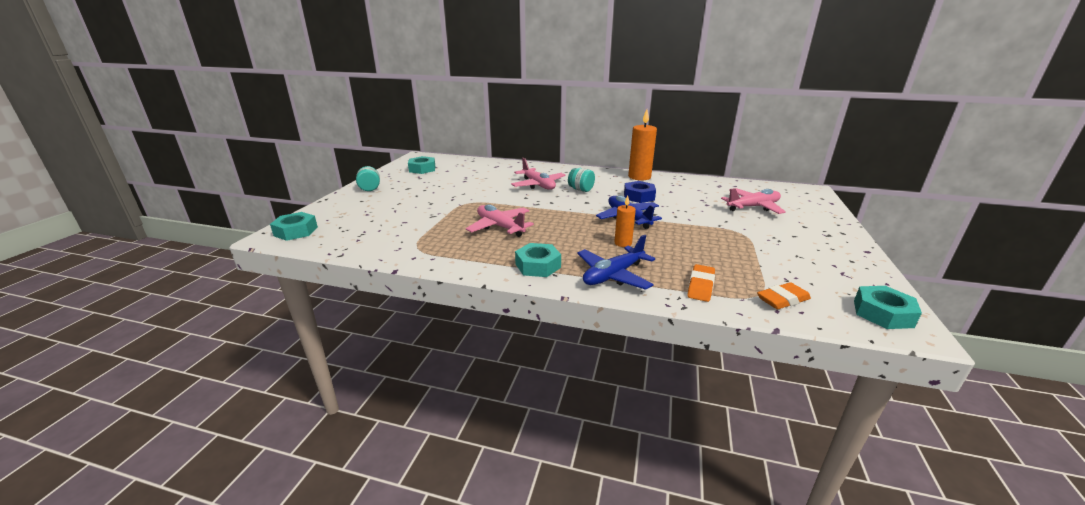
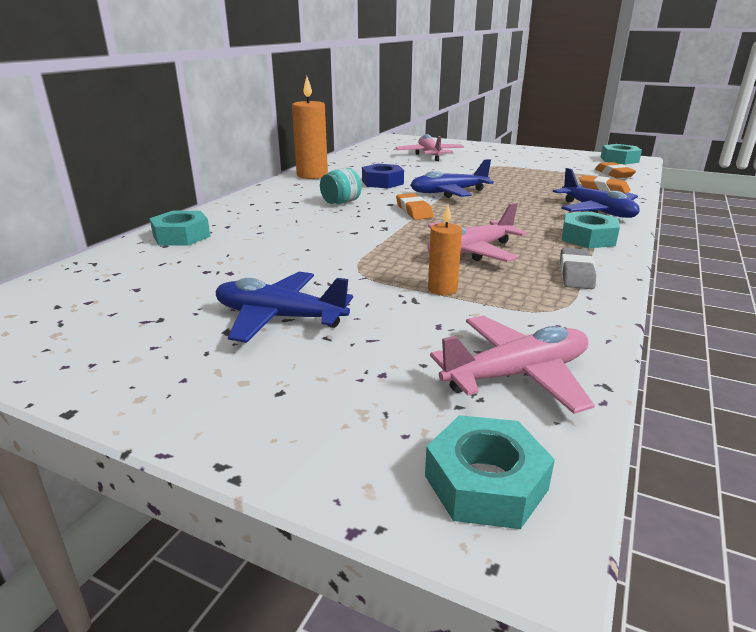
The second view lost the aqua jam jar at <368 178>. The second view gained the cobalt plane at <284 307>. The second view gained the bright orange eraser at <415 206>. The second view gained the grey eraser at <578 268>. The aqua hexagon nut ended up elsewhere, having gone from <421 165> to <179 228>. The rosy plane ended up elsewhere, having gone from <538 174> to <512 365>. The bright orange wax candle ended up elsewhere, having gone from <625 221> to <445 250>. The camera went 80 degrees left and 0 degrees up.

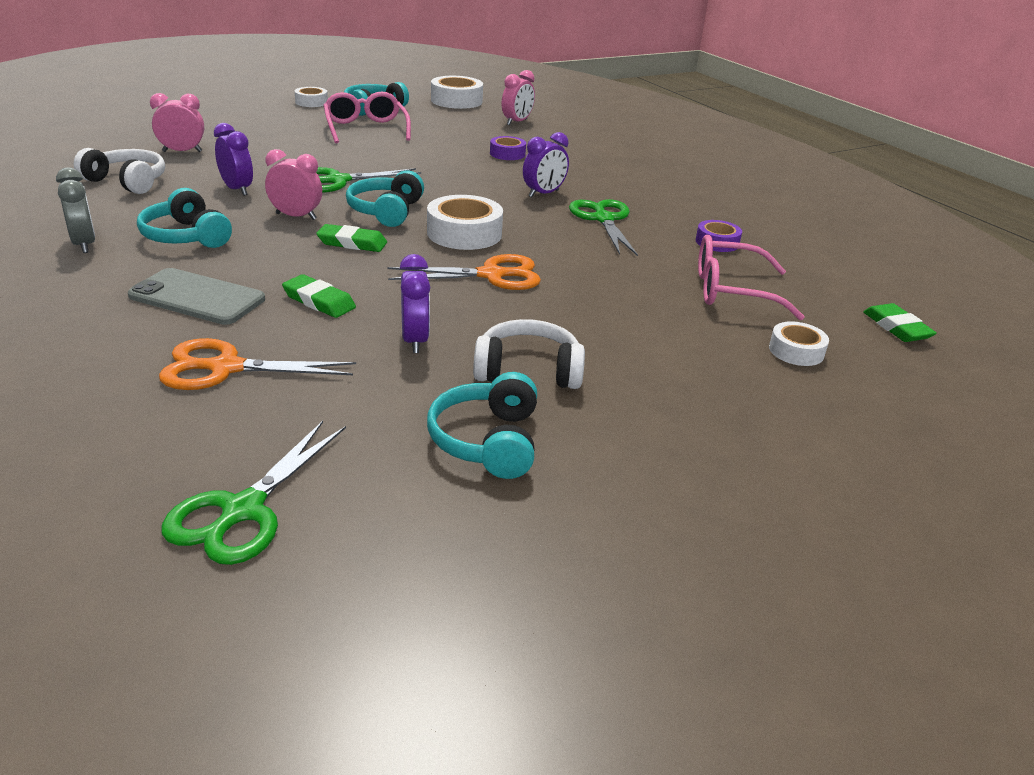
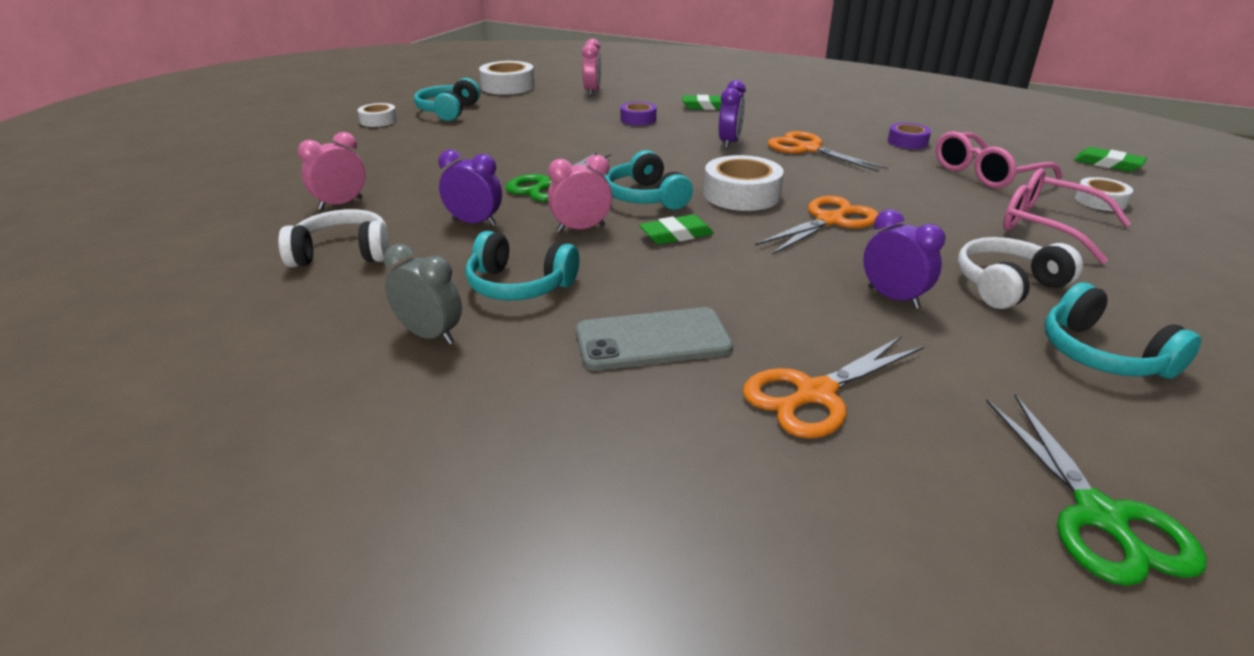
The leaf-green eraser ended up elsewhere, having gone from <319 296> to <702 102>. The rosy glasses ended up elsewhere, having gone from <367 117> to <1067 216>. What was the leaf-green pair of scissors at <603 227> turned into the bright orange pair of scissors at <827 151>. The camera went 30 degrees left and 0 degrees up.

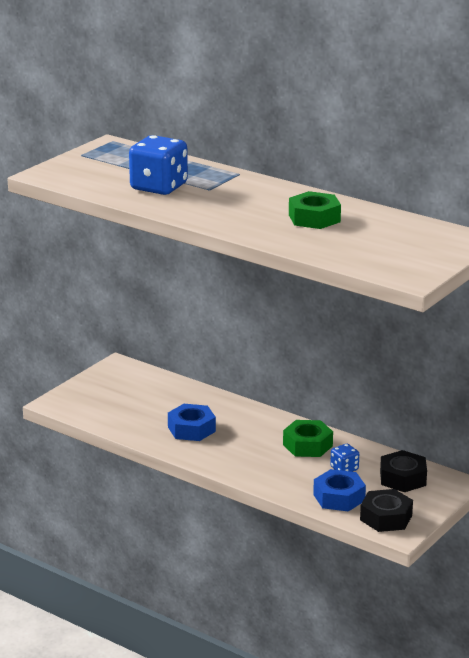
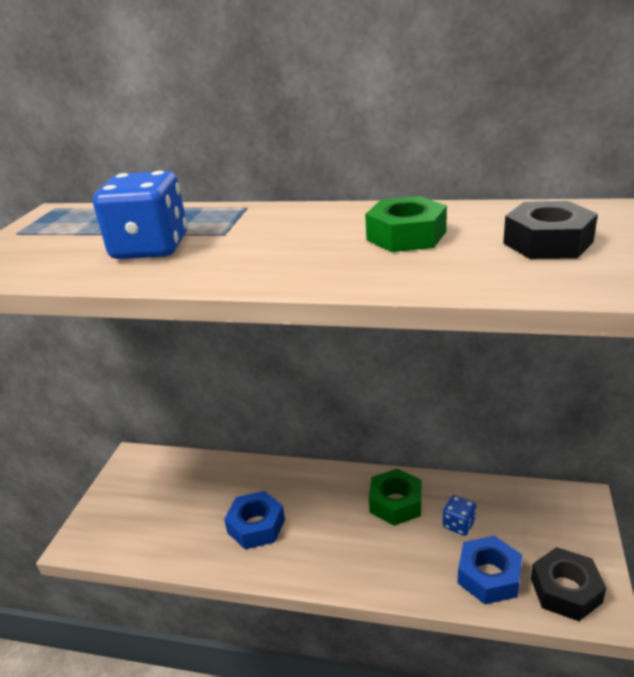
The ebony hexagon nut ended up elsewhere, having gone from <403 471> to <550 230>. The camera went 20 degrees left and 5 degrees up.

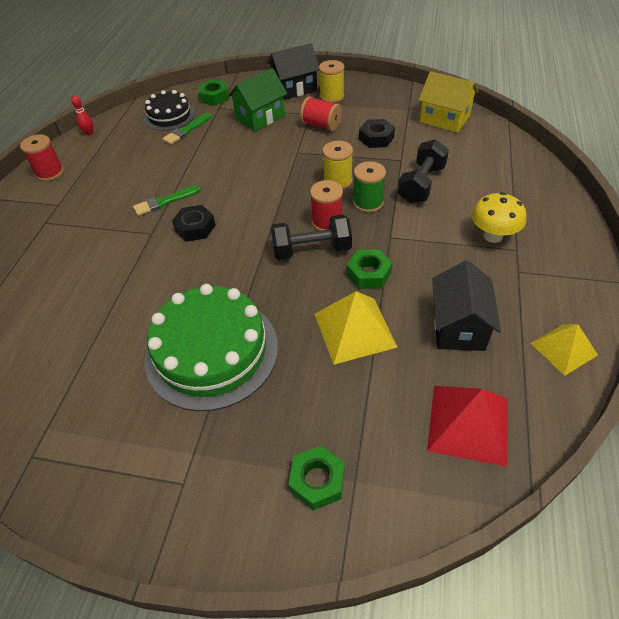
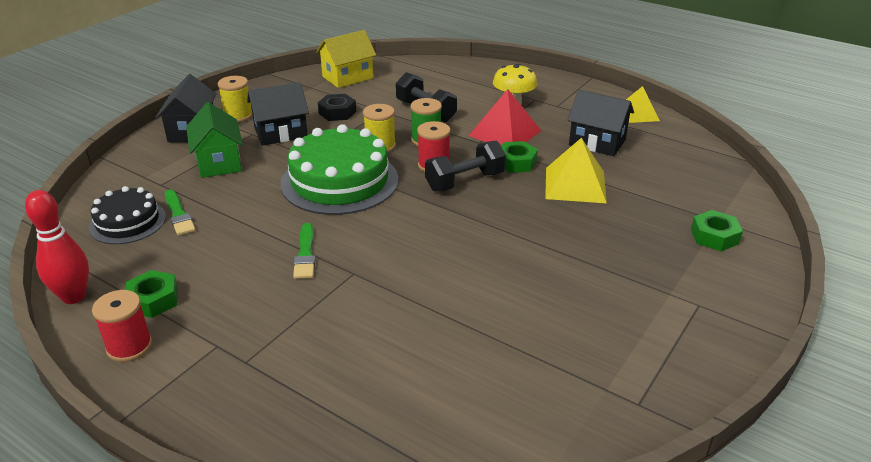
The second view lost the ebony hexagon nut at <194 223>. The leaf-green cake ended up elsewhere, having gone from <211 347> to <339 169>. The leaf-green hexagon nut ended up elsewhere, having gone from <213 92> to <151 294>. The red pyramid ended up elsewhere, having gone from <467 426> to <505 117>. Where the red reel of thread stood at <321 114>, the ebony toy house came to stand at <278 114>. The ebony dumbbell at <311 237> ended up facing another way, 45 degrees clockwise from before. The size of the red skittle at <82 116> changed by a factor of 1.95. The camera went 70 degrees left and 15 degrees down.

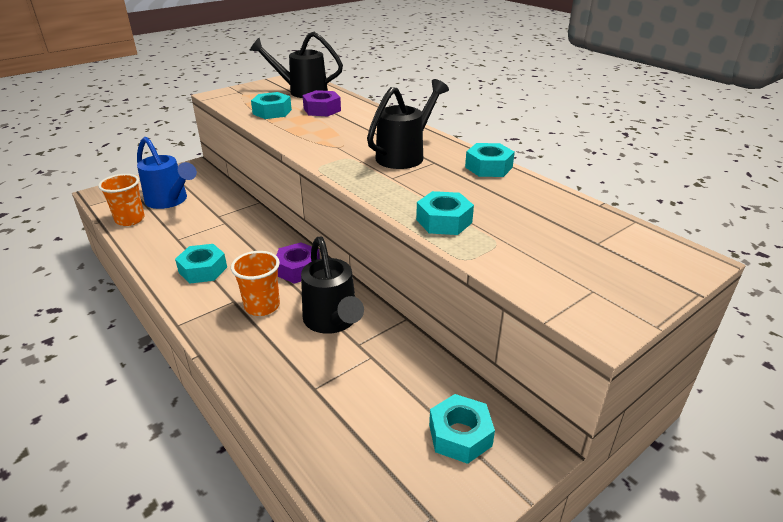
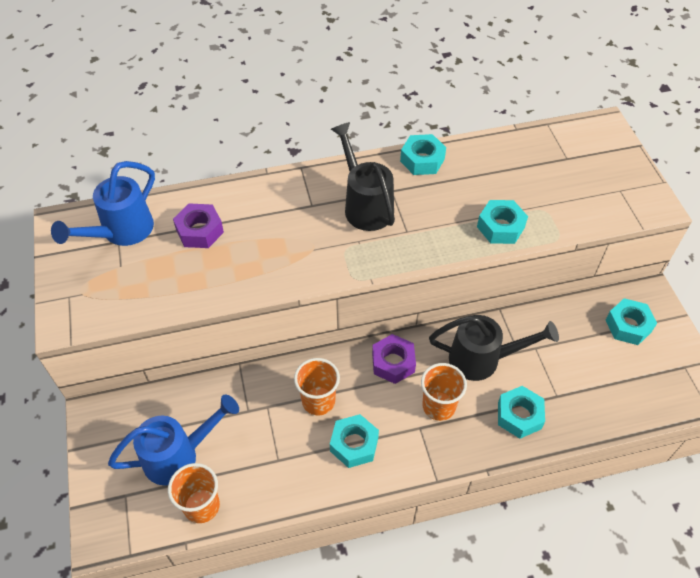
The second view gained the bright orange tumbler at <317 387>. The aqua hexagon nut ended up elsewhere, having gone from <271 105> to <521 412>. What was the ebony watering pot at <296 65> turned into the cobalt watering pot at <103 203>. The camera went 65 degrees left and 20 degrees up.

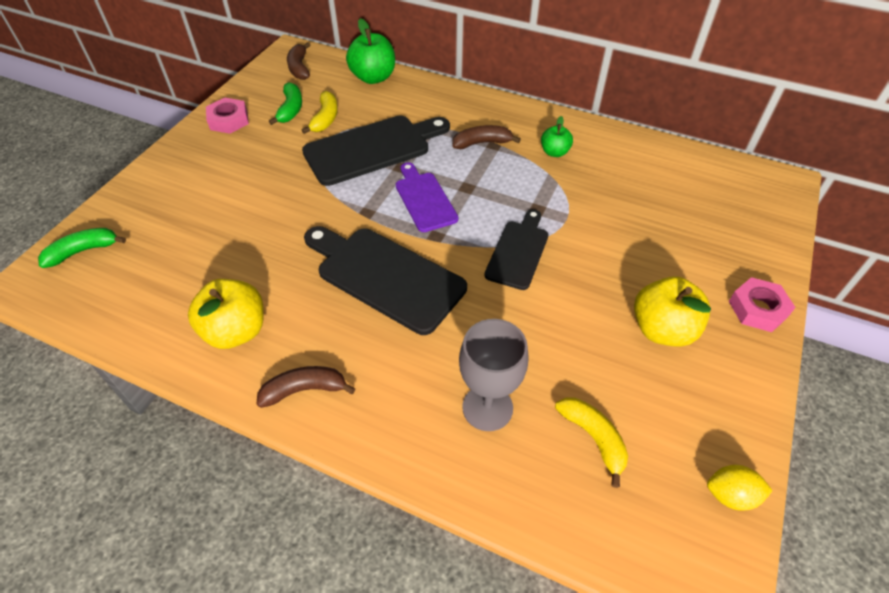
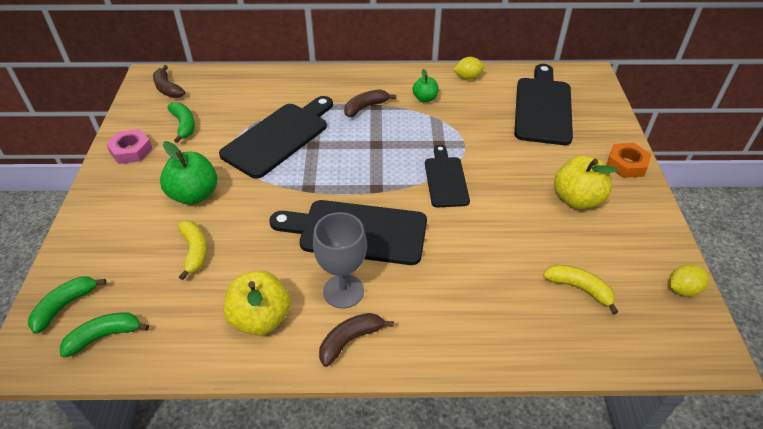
The second view lost the royal purple bread board at <427 197>. The second view gained the leaf-green banana at <104 335>. The second view gained the bright yellow lemon at <469 68>. The second view gained the ebony bread board at <543 104>. The bright yellow banana ended up elsewhere, having gone from <320 112> to <192 250>. The leaf-green apple fruit ended up elsewhere, having gone from <370 51> to <188 173>. The grey chalice ended up elsewhere, having gone from <494 375> to <340 260>. What was the rosy hexagon nut at <762 304> turned into the bright orange hexagon nut at <628 160>. The camera went 25 degrees left and 5 degrees down.

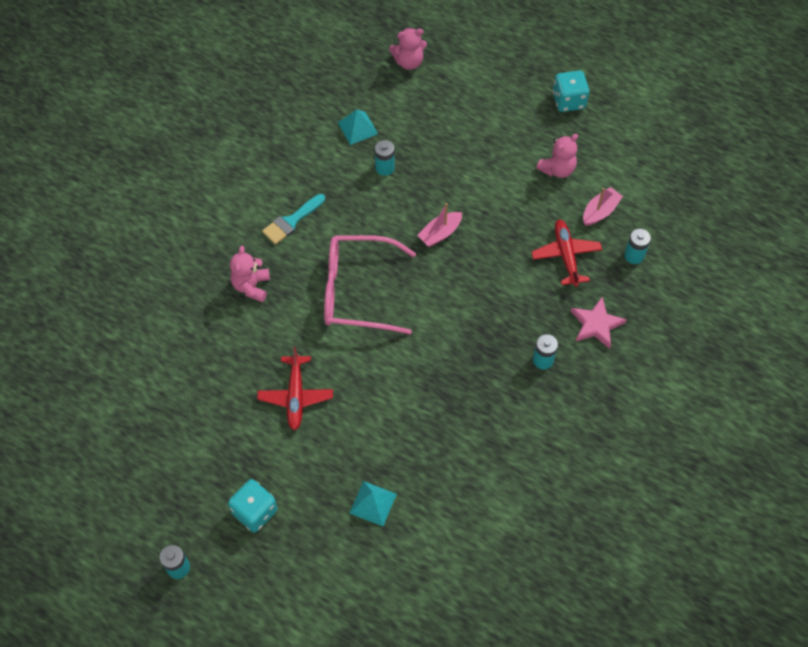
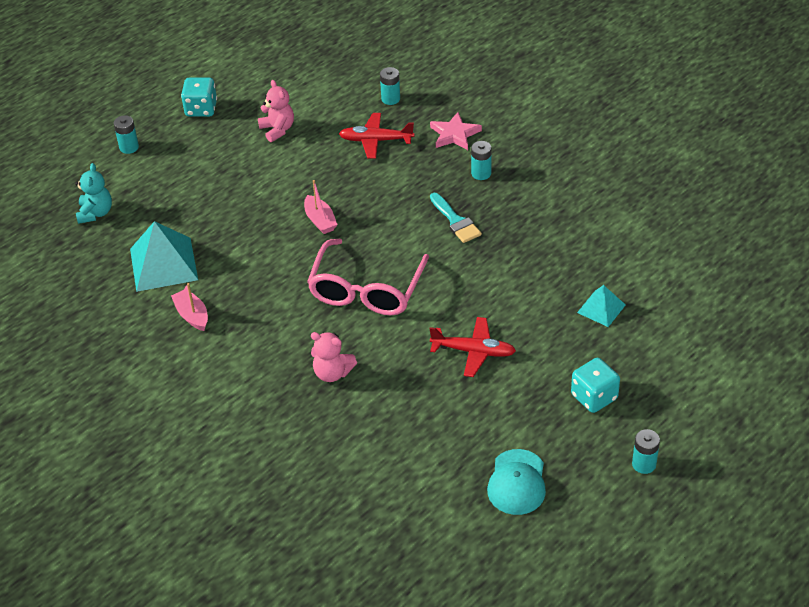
The second view gained the aqua baseball cap at <516 482>. The aqua paint brush ended up elsewhere, having gone from <293 219> to <456 218>. The aqua AA battery ended up elsewhere, having gone from <385 158> to <126 134>. The rosy boat ended up elsewhere, having gone from <603 206> to <189 307>. What was the rosy teddy at <408 49> turned into the aqua teddy at <93 193>. The size of the aqua pyramid at <358 127> changed by a factor of 1.80. The camera went 75 degrees left and 15 degrees down.

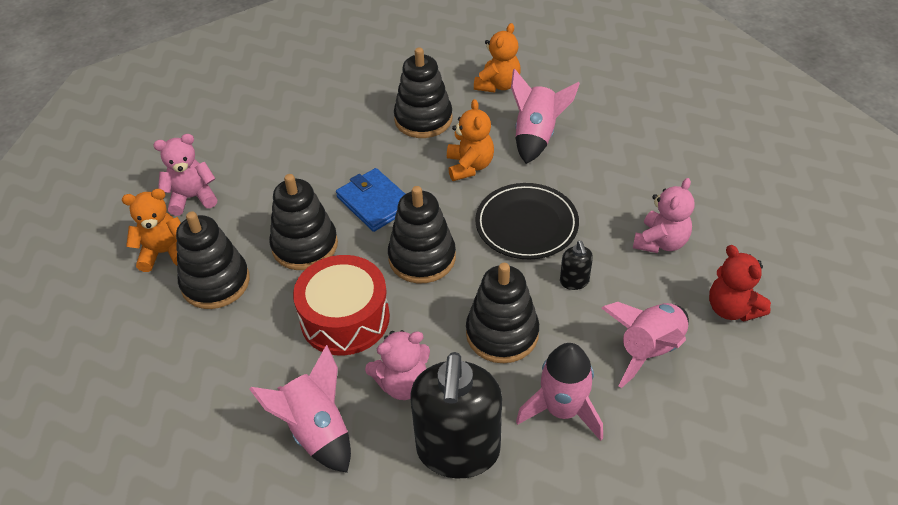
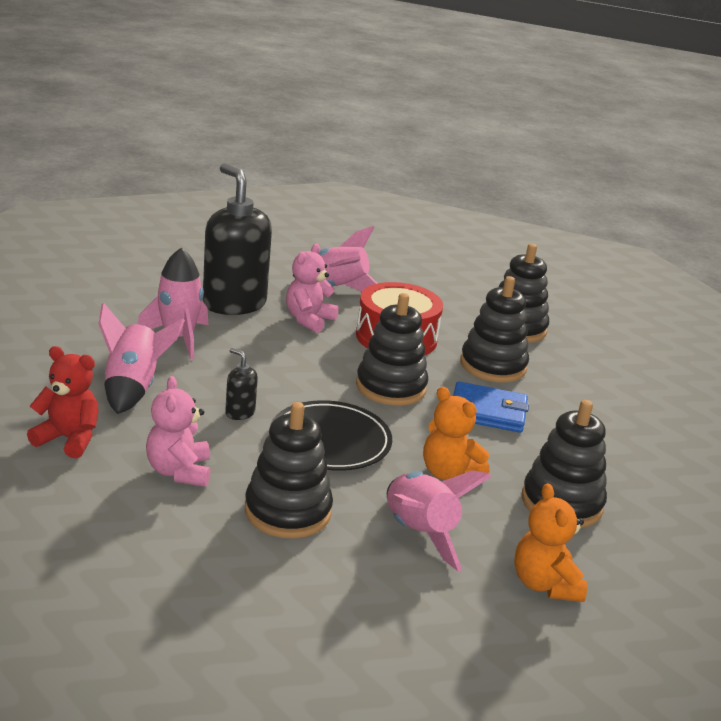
The second view lost the bright orange teddy at <151 230>. The second view lost the rosy teddy at <185 175>. The ebony ring stacker ended up elsewhere, having gone from <502 313> to <289 470>. The camera went 135 degrees right and 20 degrees down.

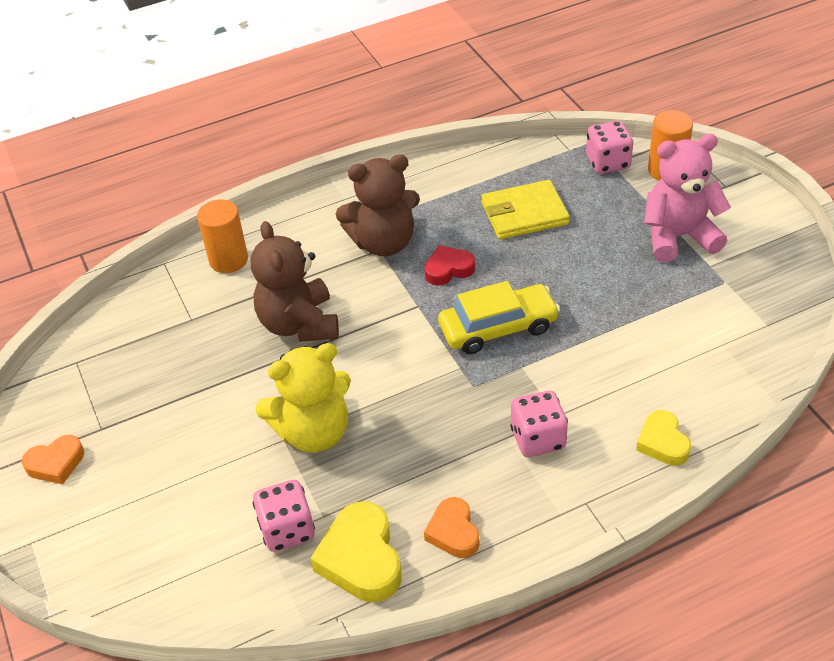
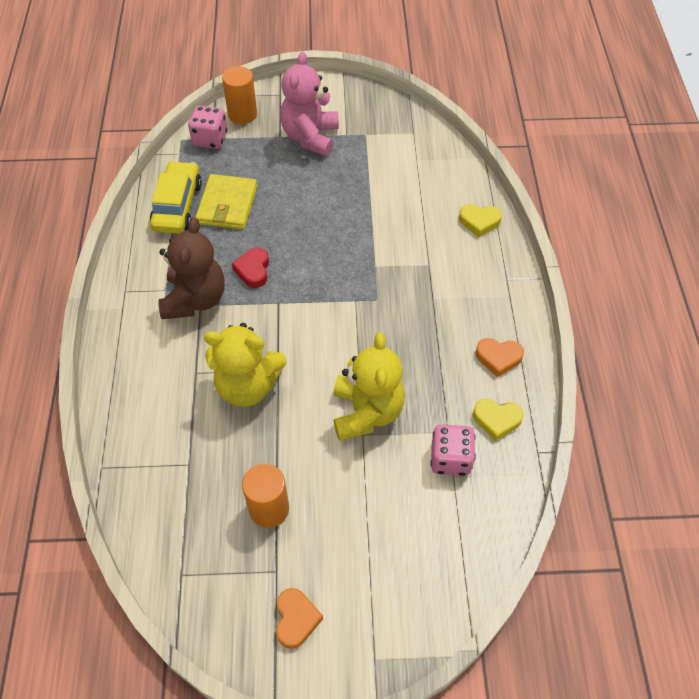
The second view lost the rosy game die at <539 424>. The bright orange cylinder shape ended up elsewhere, having gone from <222 236> to <265 496>. The bright yellow automobile ended up elsewhere, having gone from <499 317> to <176 197>. What was the dark brown teddy at <295 281> turned into the bright yellow teddy at <245 365>. The size of the bright yellow heart at <356 551> changed by a factor of 0.62. The camera went 70 degrees left and 10 degrees up.

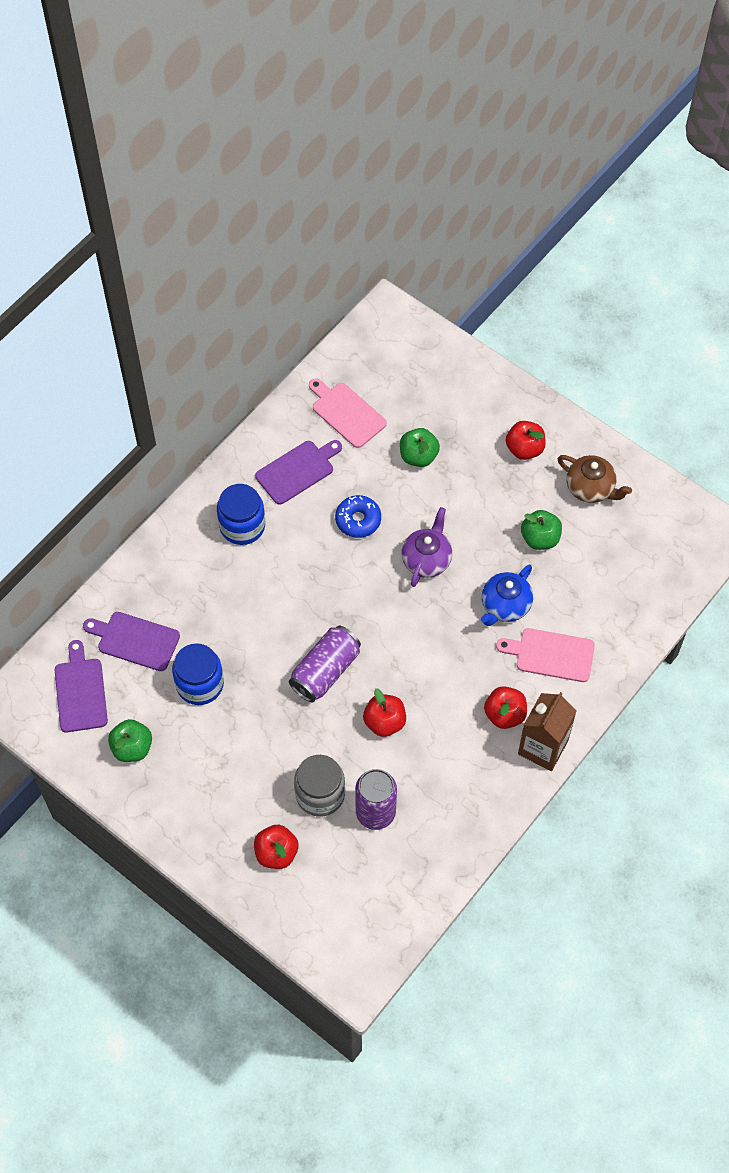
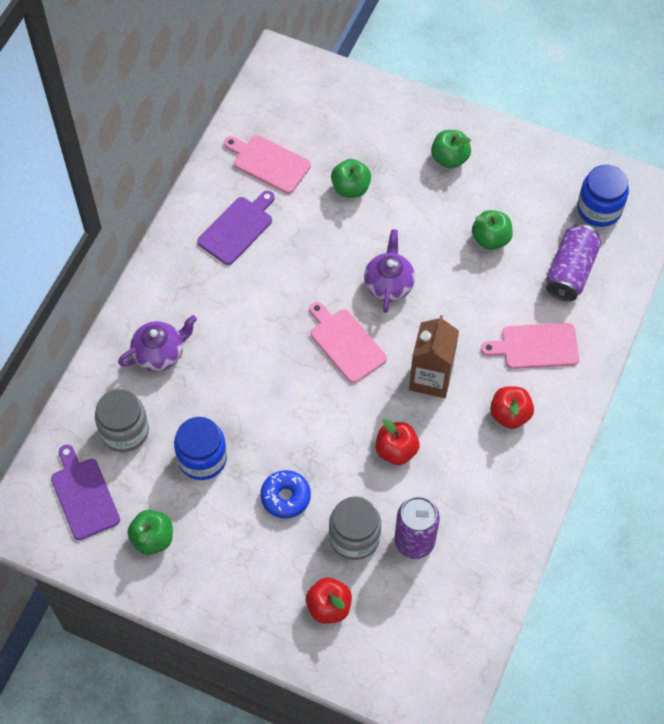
The second view lost the cobalt tea pot at <507 595>. The second view lost the dark brown tea pot at <595 479>. The second view gained the royal purple tea pot at <157 343>. The second view gained the rosy bread board at <348 342>. The cobalt jam jar ended up elsewhere, having gone from <241 514> to <603 196>. The royal purple can ended up elsewhere, having gone from <325 664> to <573 262>. The cobalt glazed donut ended up elsewhere, having gone from <358 516> to <286 494>. The dark brown milk carton ended up elsewhere, having gone from <547 731> to <434 356>. Where the royal purple bread board stood at <131 641>, the grey jam jar came to stand at <122 420>. What was the red apple fruit at <526 440> turned into the leaf-green apple fruit at <451 149>. The camera went 15 degrees left and 0 degrees up.

